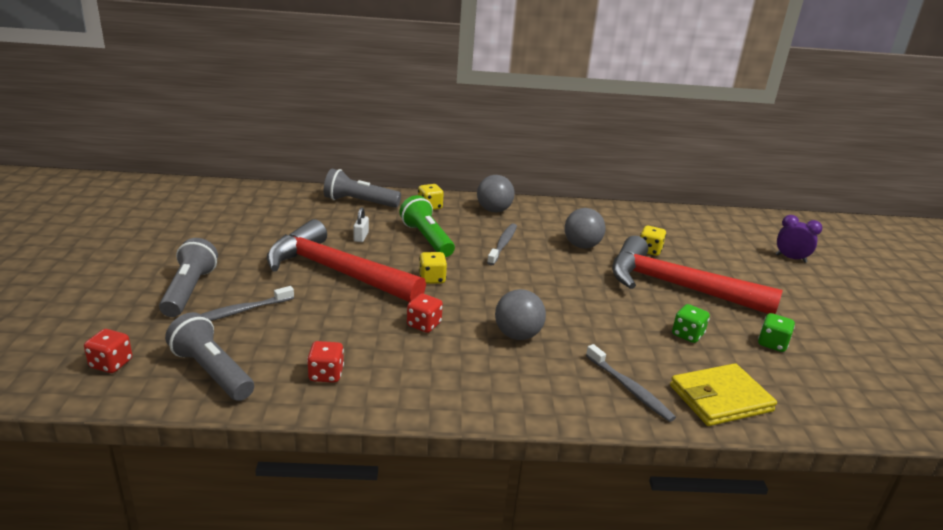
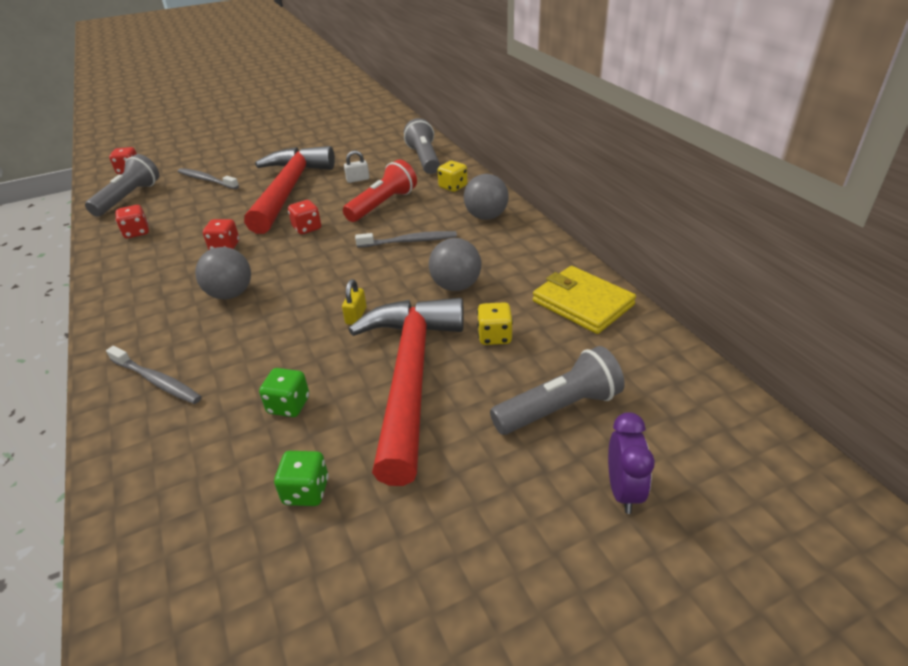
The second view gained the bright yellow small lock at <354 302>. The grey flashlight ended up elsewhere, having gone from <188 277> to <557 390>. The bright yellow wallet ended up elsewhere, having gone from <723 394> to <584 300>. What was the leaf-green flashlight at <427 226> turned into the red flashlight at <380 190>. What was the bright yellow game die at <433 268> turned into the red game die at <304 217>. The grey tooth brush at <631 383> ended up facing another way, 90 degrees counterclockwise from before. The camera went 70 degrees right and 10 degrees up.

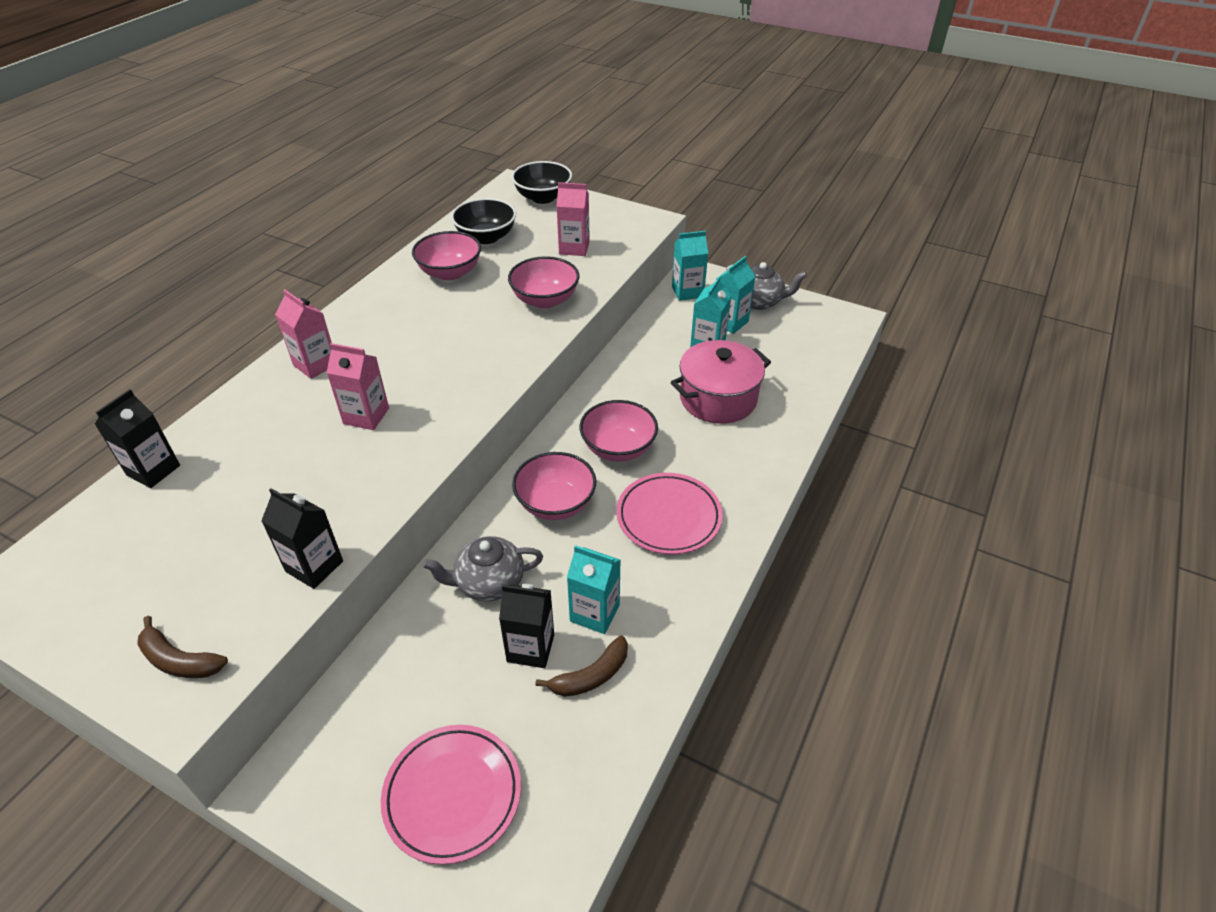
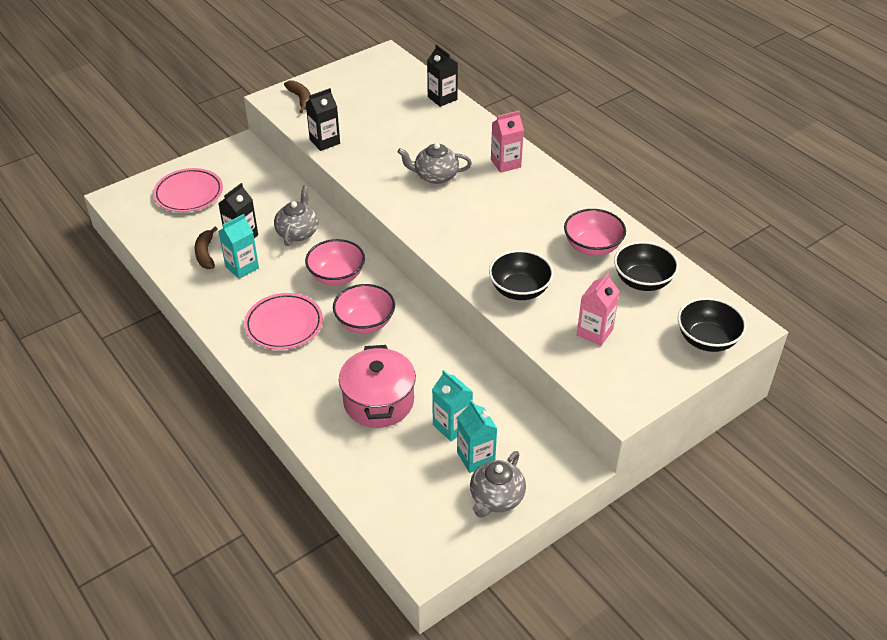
The second view lost the aqua milk carton at <690 266>. Where the rosy milk carton stood at <358 386>, the grey tea pot came to stand at <435 163>. What was the rosy bowl at <544 282> turned into the ebony bowl at <521 275>. The dark brown banana at <182 647> ended up facing another way, 105 degrees clockwise from before. The camera went 115 degrees right and 0 degrees up.

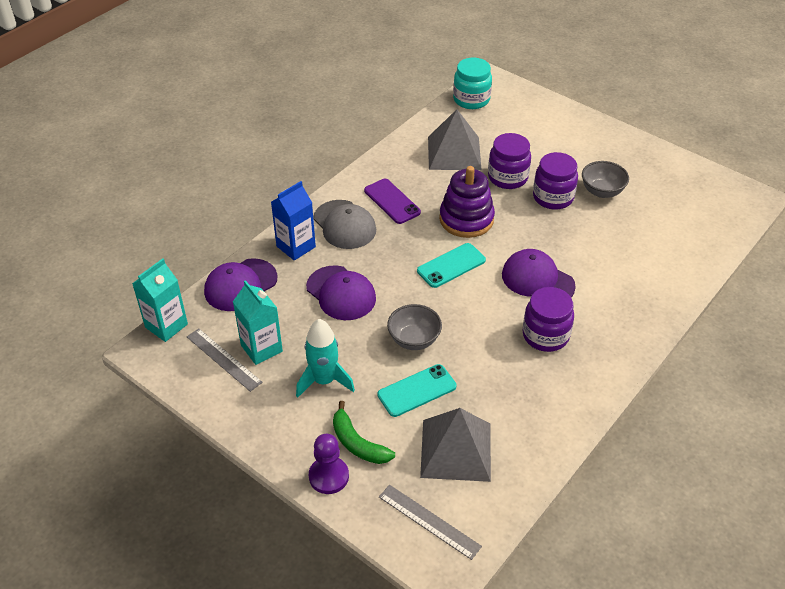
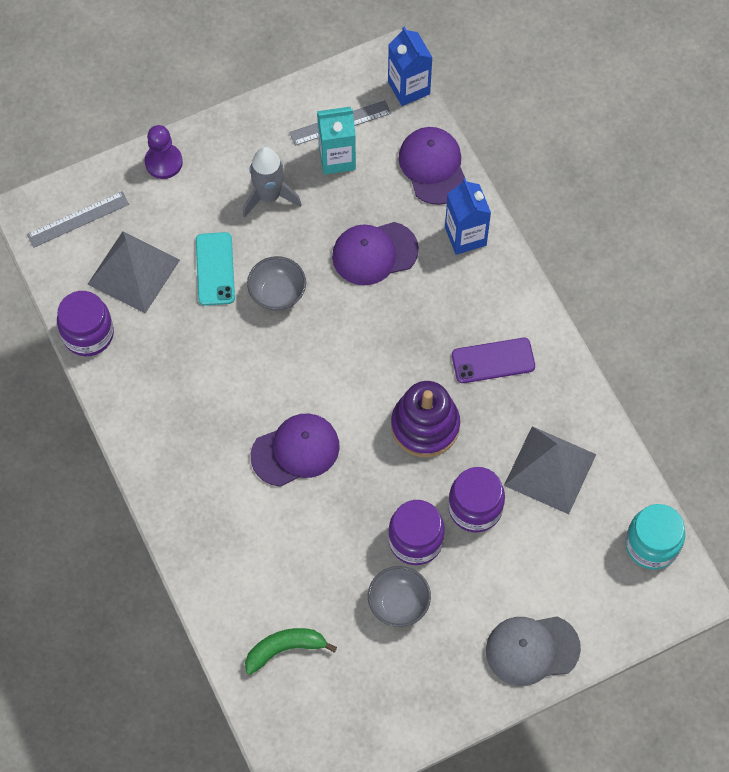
The second view lost the aqua phone at <451 265>. The grey baseball cap ended up elsewhere, having gone from <344 224> to <533 651>. The leaf-green banana ended up elsewhere, having gone from <364 432> to <291 651>. The royal purple jam jar ended up elsewhere, having gone from <548 319> to <85 324>. What was the aqua milk carton at <160 300> turned into the cobalt milk carton at <410 66>. What was the aqua toy rocket at <325 358> turned into the grey toy rocket at <272 182>. The camera went 115 degrees right and 20 degrees up.

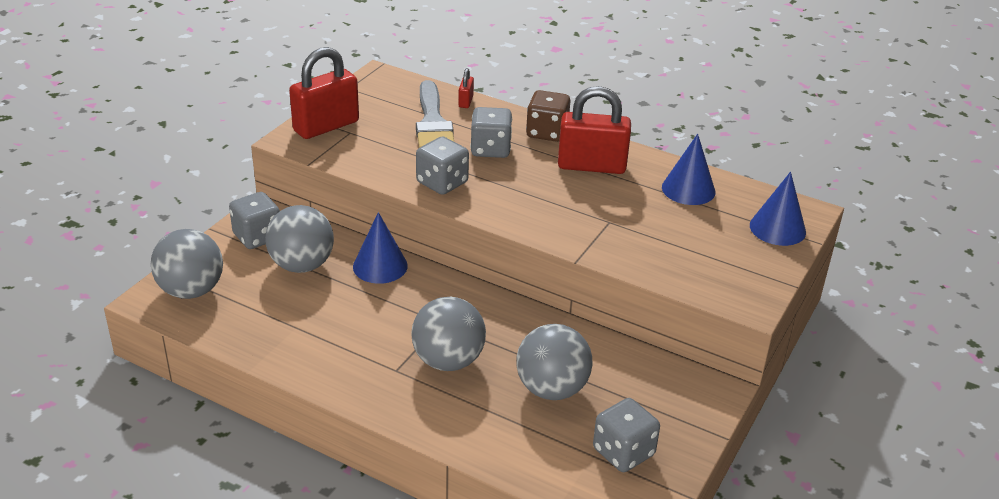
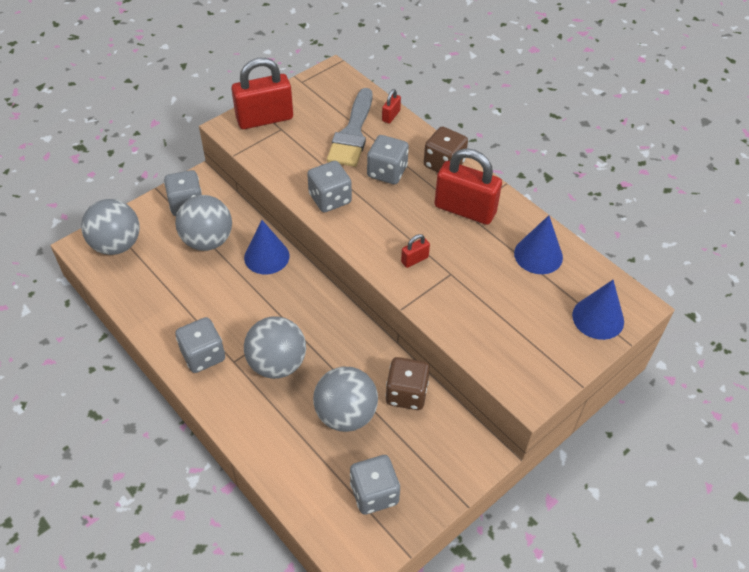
The second view gained the grey game die at <200 345>. The second view gained the dark brown game die at <408 383>. The second view gained the red small lock at <415 251>. The camera went 20 degrees right and 15 degrees up.

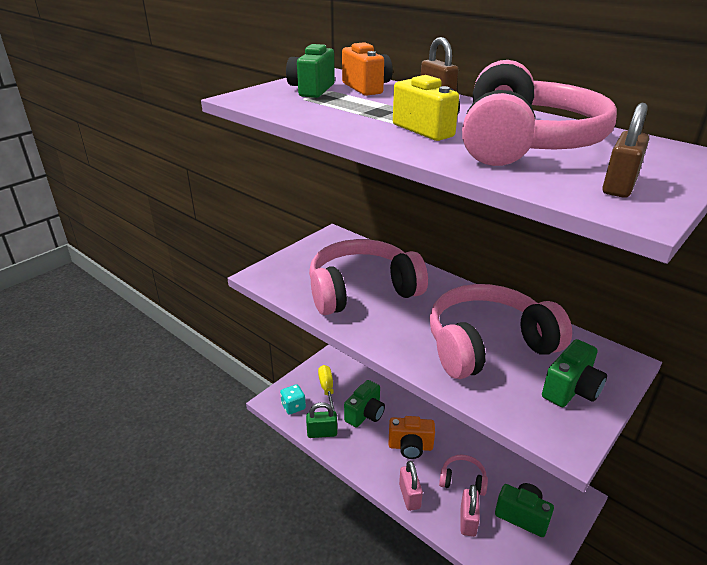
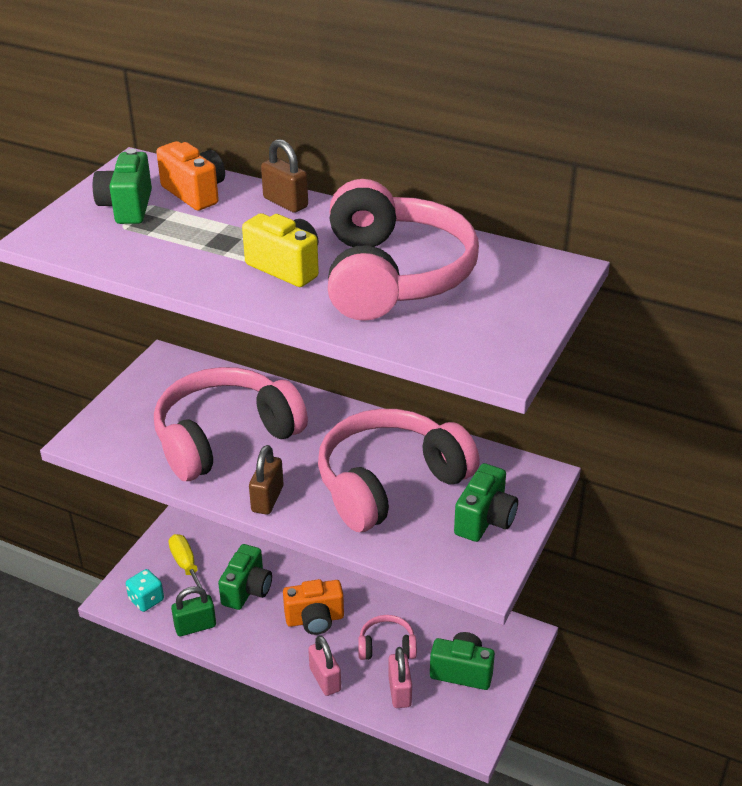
The dark brown small lock ended up elsewhere, having gone from <625 150> to <266 480>. The camera went 15 degrees left and 5 degrees up.

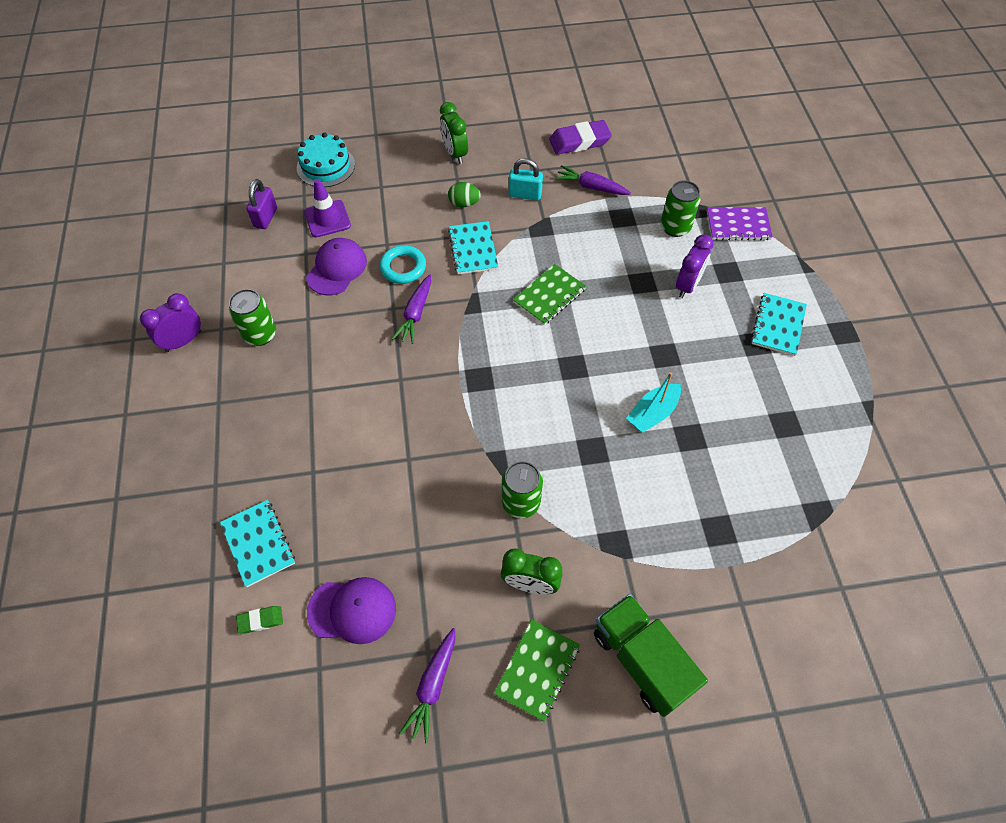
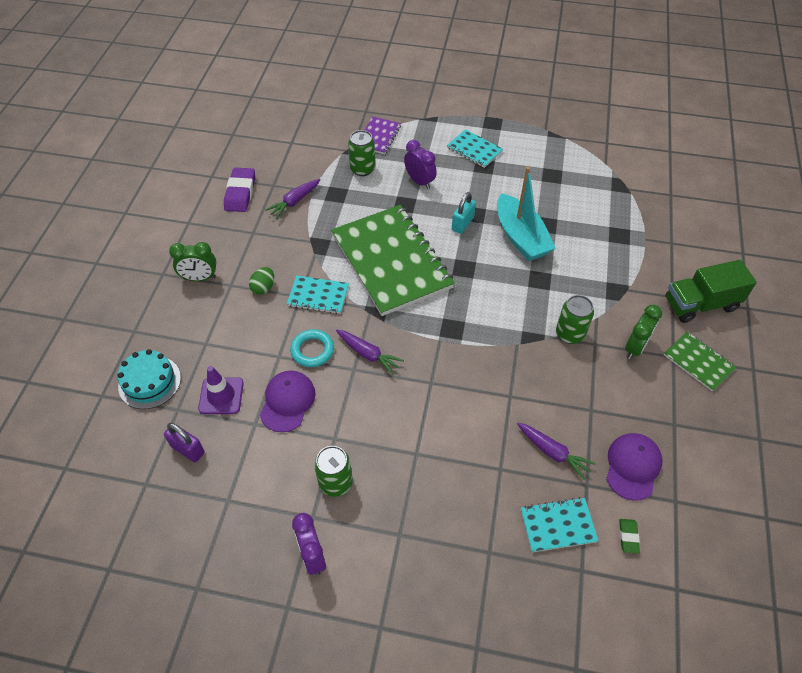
The royal purple carrot ended up elsewhere, having gone from <427 685> to <556 451>. The aqua small lock ended up elsewhere, having gone from <526 179> to <464 213>. The royal purple baseball cap at <336 266> ended up facing another way, 60 degrees clockwise from before. The size of the leaf-green notebook at <549 294> changed by a factor of 2.22. The size of the aqua boat at <653 402> changed by a factor of 1.68. The camera went 70 degrees left and 5 degrees down.

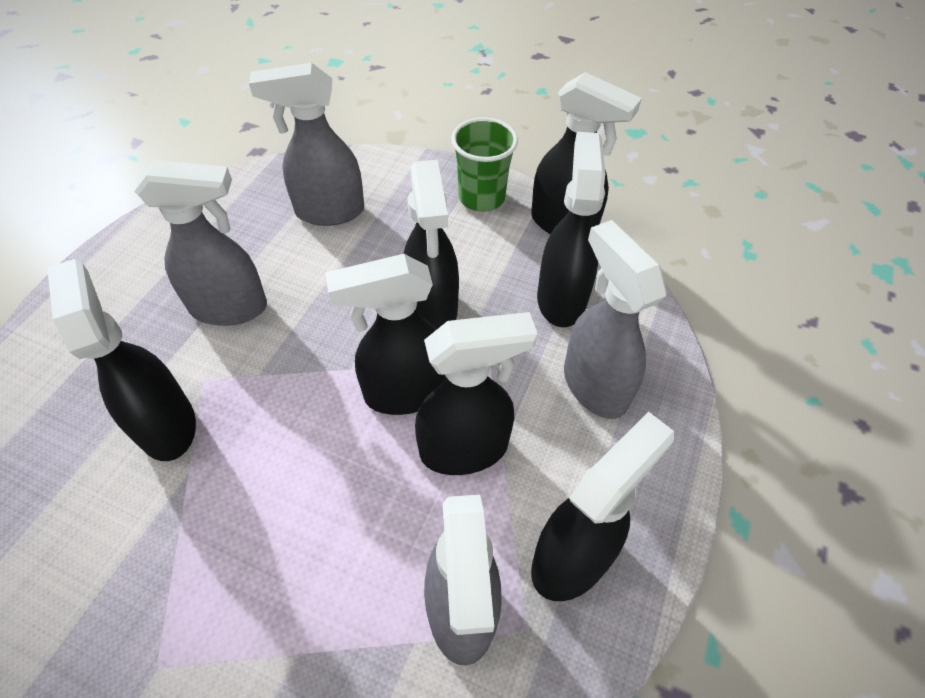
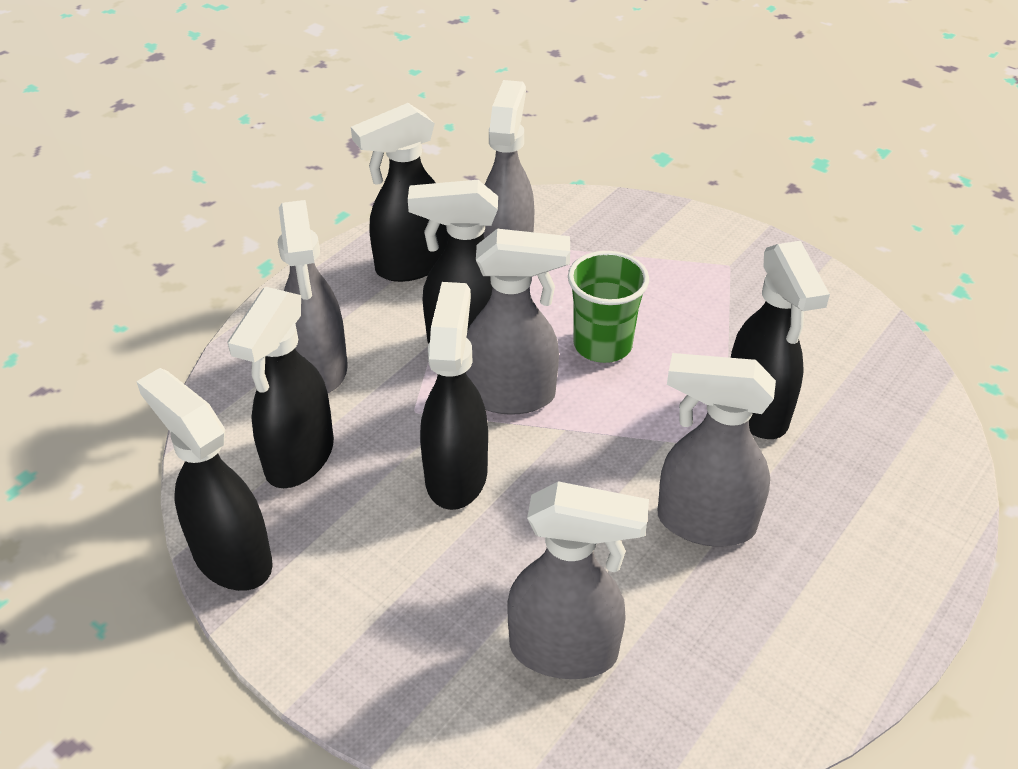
The leaf-green tumbler ended up elsewhere, having gone from <484 164> to <608 307>. What was the ebony sprayer at <386 334> turned into the grey sprayer at <518 322>. The camera went 165 degrees left and 10 degrees down.

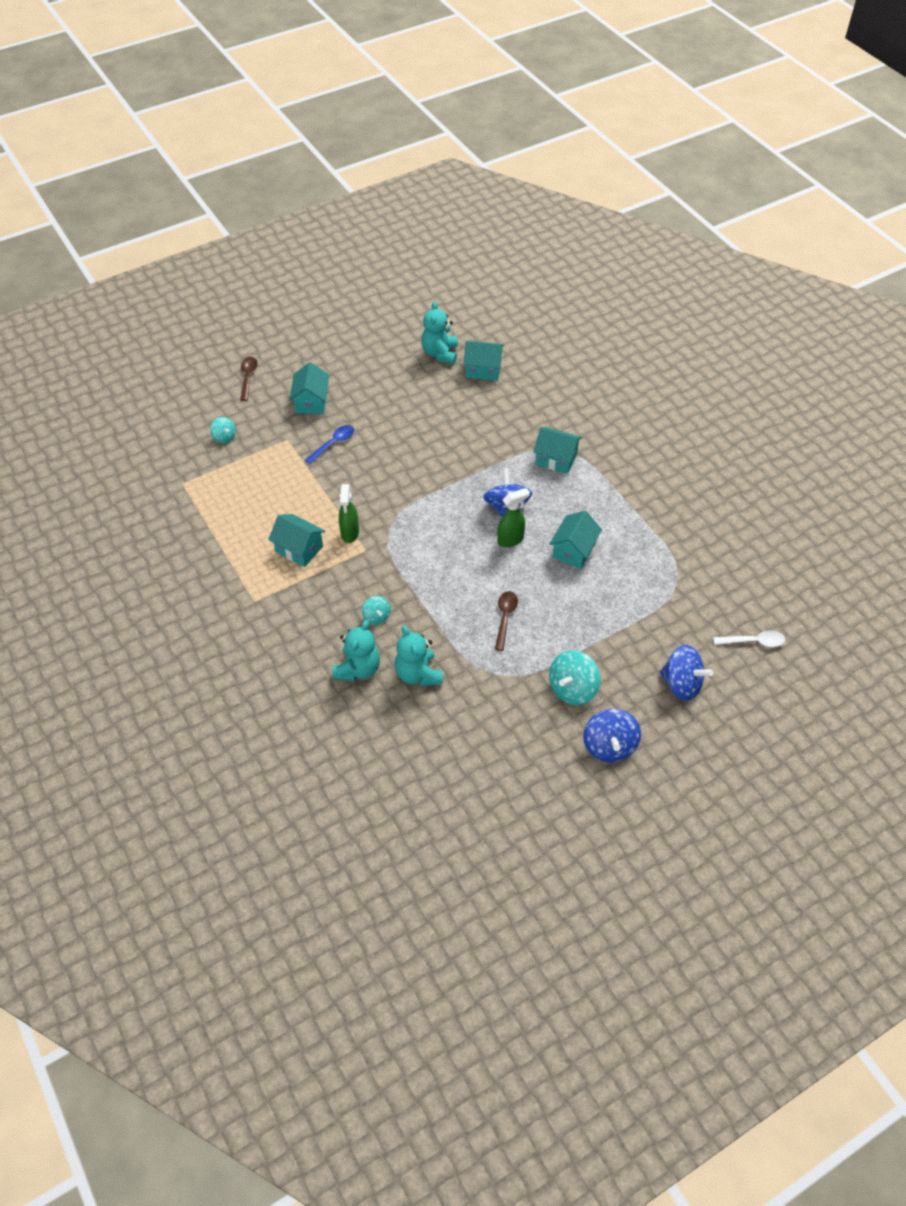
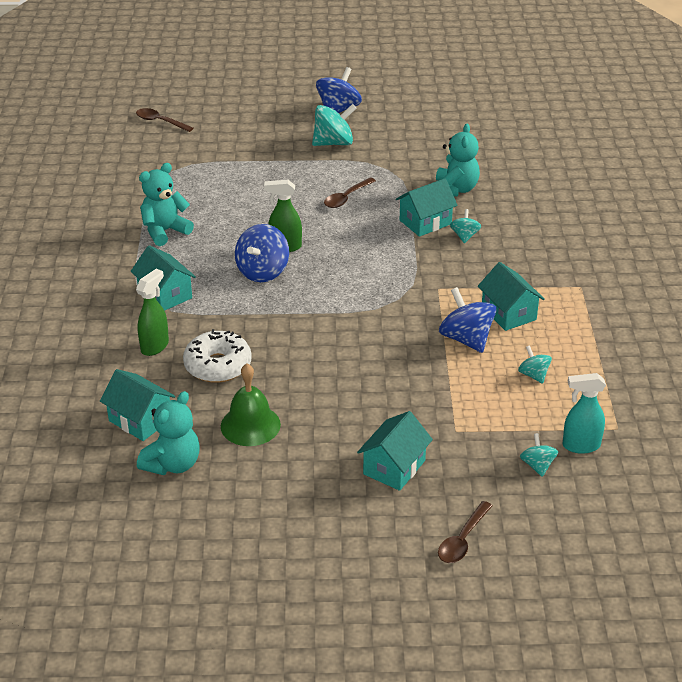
The second view lost the cobalt teaspoon at <329 444>. The second view gained the white glazed donut at <217 356>. The second view gained the leaf-green hand bell at <251 405>. The second view gained the aqua toy top at <535 364>. The second view gained the aqua sprayer at <584 413>. The aqua teddy ended up elsewhere, having gone from <356 650> to <166 204>. The leaf-green sprayer ended up elsewhere, having gone from <349 513> to <152 312>. The aqua toy house ended up elsewhere, having gone from <575 540> to <427 207>. The cobalt toy top ended up elsewhere, having gone from <686 673> to <468 320>. What was the white teaspoon at <749 638> turned into the dark brown teaspoon at <165 120>. The camera went 150 degrees left and 15 degrees down.

